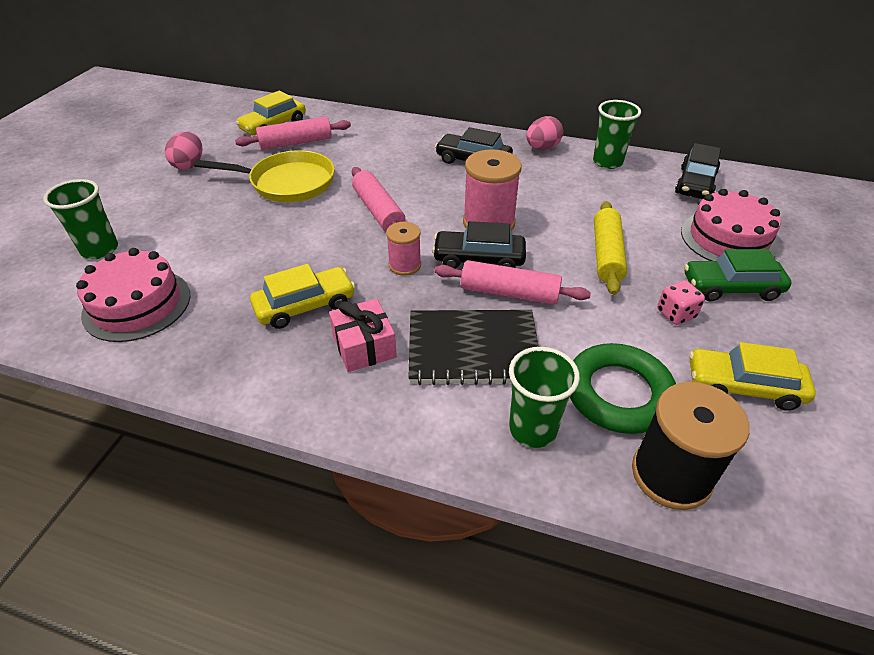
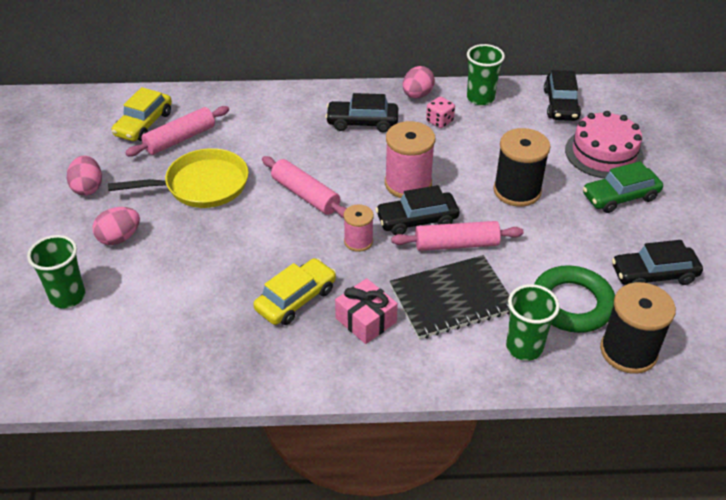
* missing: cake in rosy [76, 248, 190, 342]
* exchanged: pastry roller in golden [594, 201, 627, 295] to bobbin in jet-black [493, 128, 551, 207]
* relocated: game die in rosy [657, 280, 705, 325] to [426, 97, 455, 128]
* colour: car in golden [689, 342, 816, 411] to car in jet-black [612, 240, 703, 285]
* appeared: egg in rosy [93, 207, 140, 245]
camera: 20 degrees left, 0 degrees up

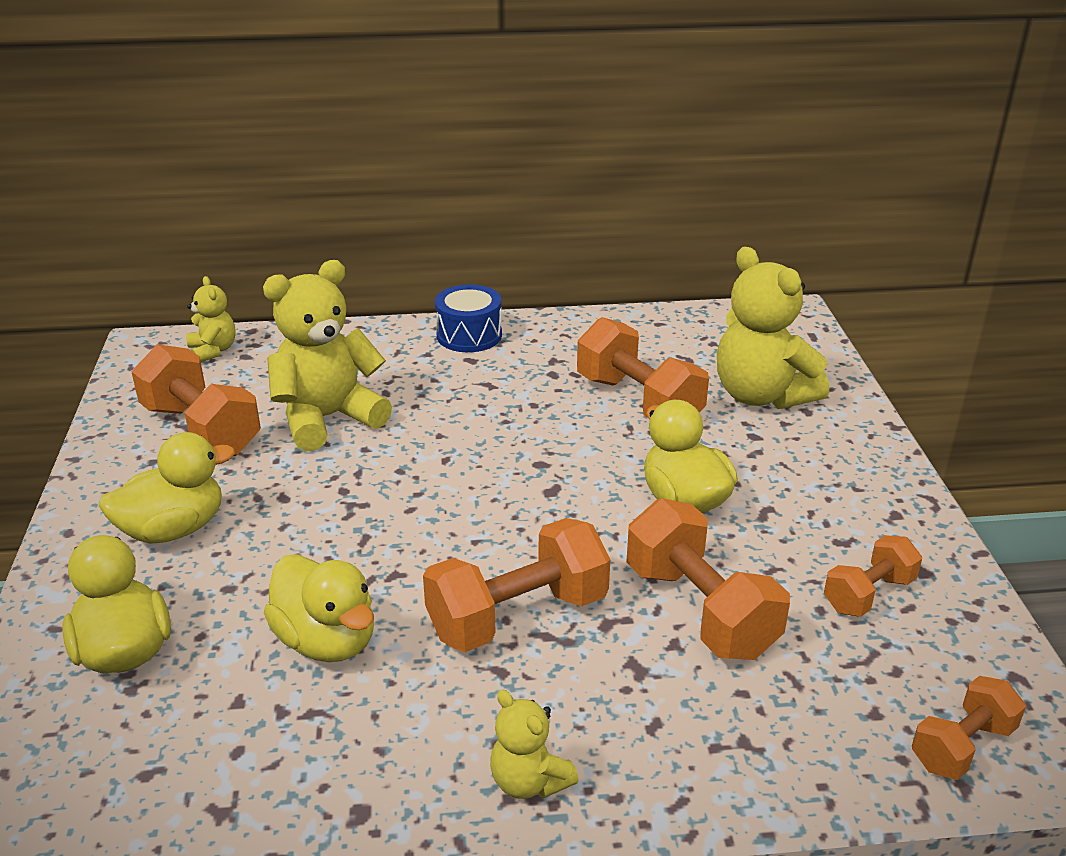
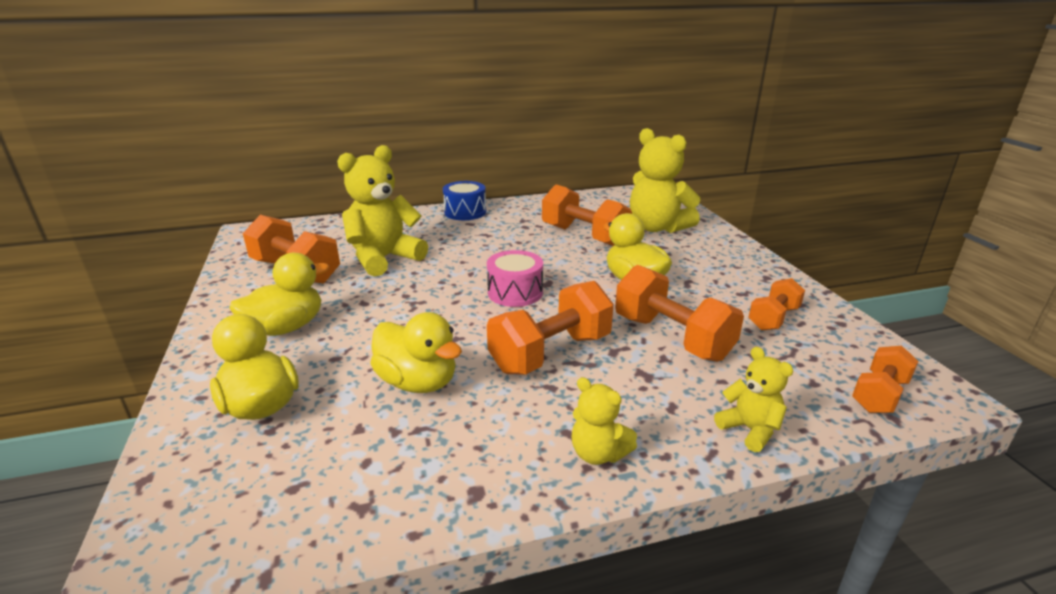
* relocated: stuffed bear in golden [186, 276, 236, 362] to [714, 347, 793, 452]
* appeared: drum in rosy [487, 250, 543, 307]
camera: 10 degrees left, 5 degrees down

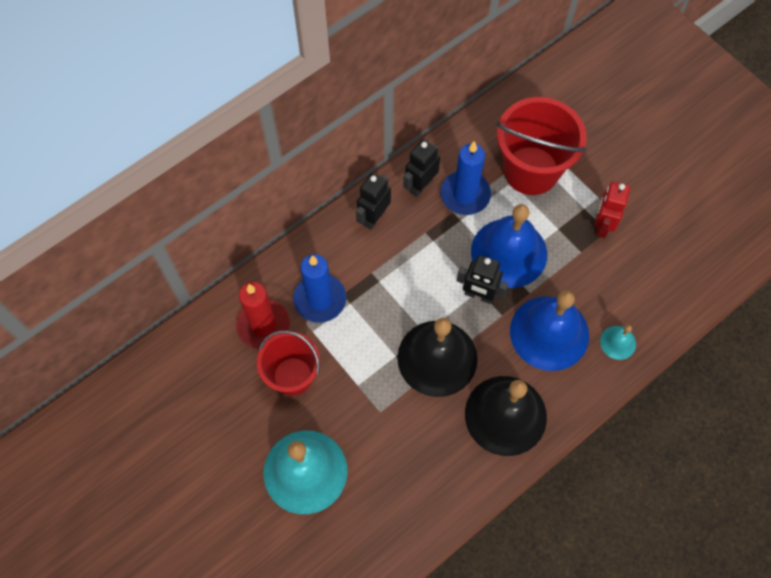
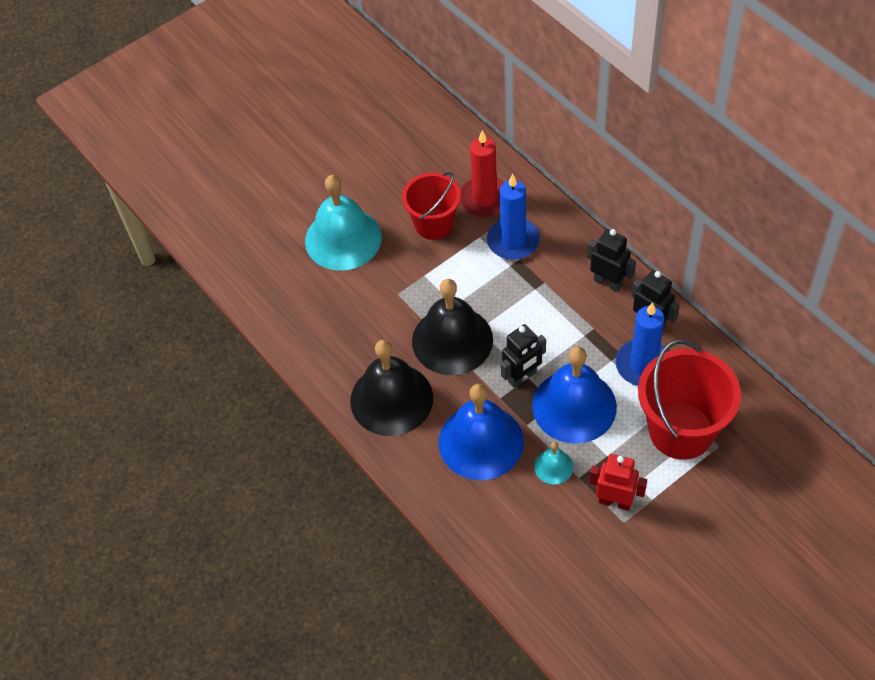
* spun: robot in jet-black [456, 255, 508, 304] = [501, 324, 546, 388] 150 degrees counterclockwise
* relocated: bell in teal [600, 325, 636, 360] to [534, 442, 573, 484]
camera: 95 degrees right, 10 degrees down

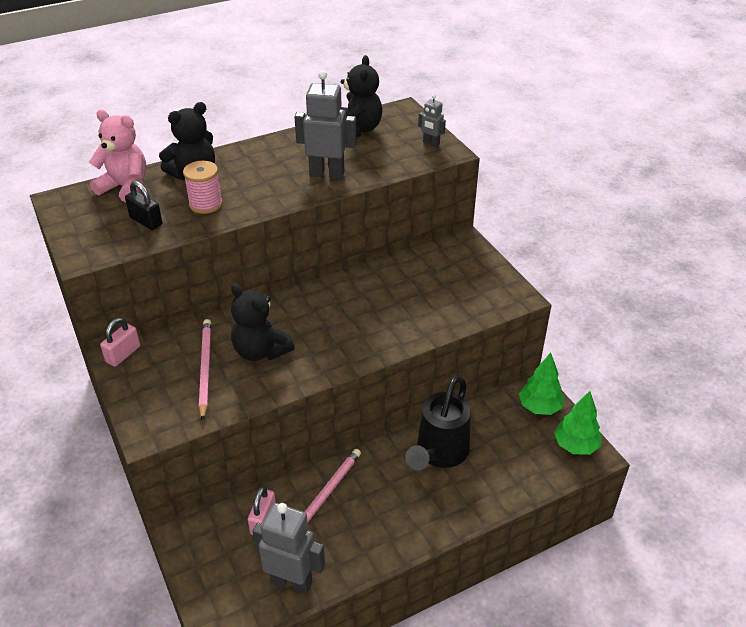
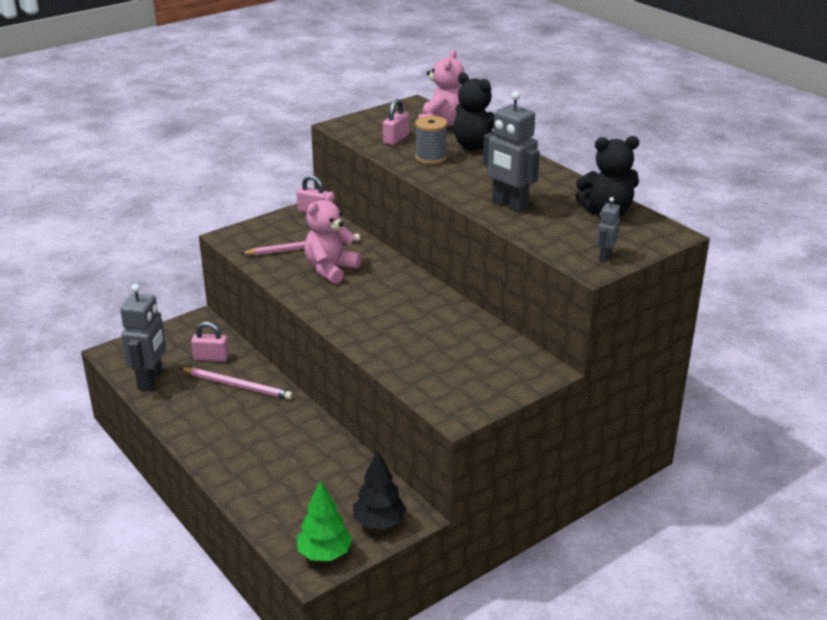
* colour: lock in jet-black [125, 181, 162, 230] to lock in rosy [383, 99, 409, 145]
* colour: bobbin in rosy [183, 161, 223, 214] to bobbin in ash-grey [415, 116, 448, 165]
* colour: stuffed bear in jet-black [231, 284, 295, 361] to stuffed bear in rosy [304, 191, 361, 284]
* spun: robot in ash-grey [294, 70, 357, 179] = [483, 91, 540, 212] 135 degrees clockwise
* missing: watering can in jet-black [405, 376, 471, 470]
* colour: fir tree in emerald [519, 353, 564, 415] to fir tree in jet-black [353, 450, 407, 529]
camera: 80 degrees right, 10 degrees down

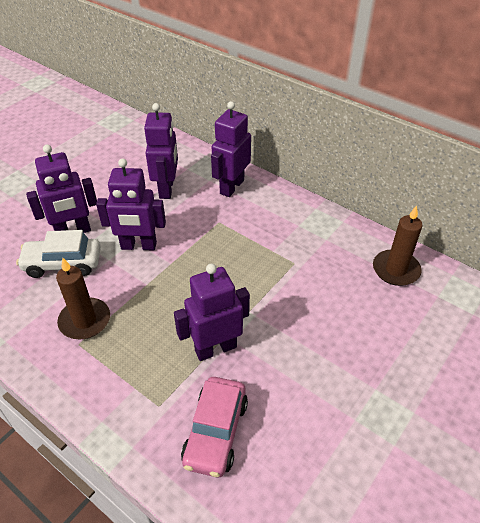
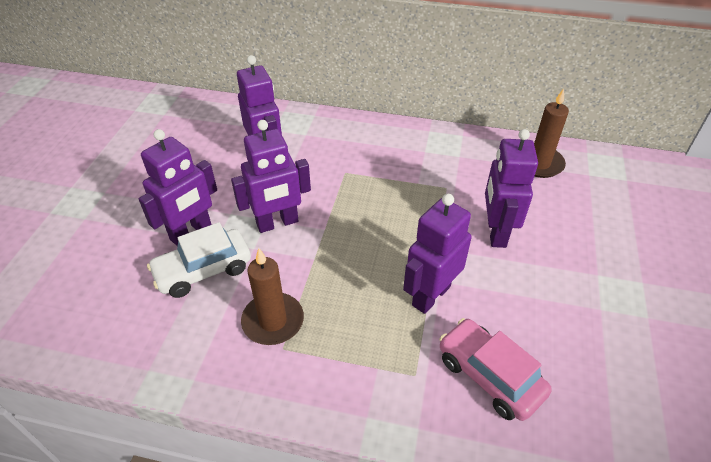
* spun: car in rosy [181, 377, 248, 477] = [439, 318, 551, 421] 150 degrees clockwise
* relocated: robot in violet [211, 101, 251, 197] to [485, 129, 538, 248]
camera: 25 degrees left, 0 degrees up

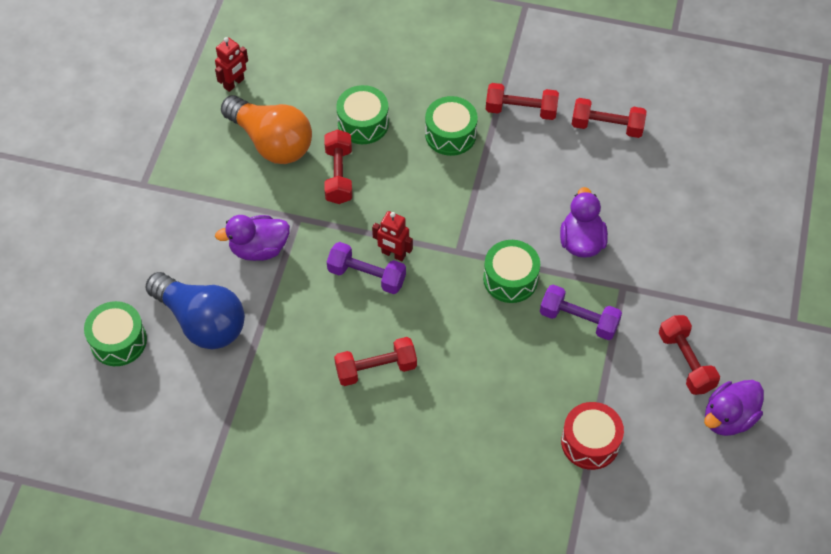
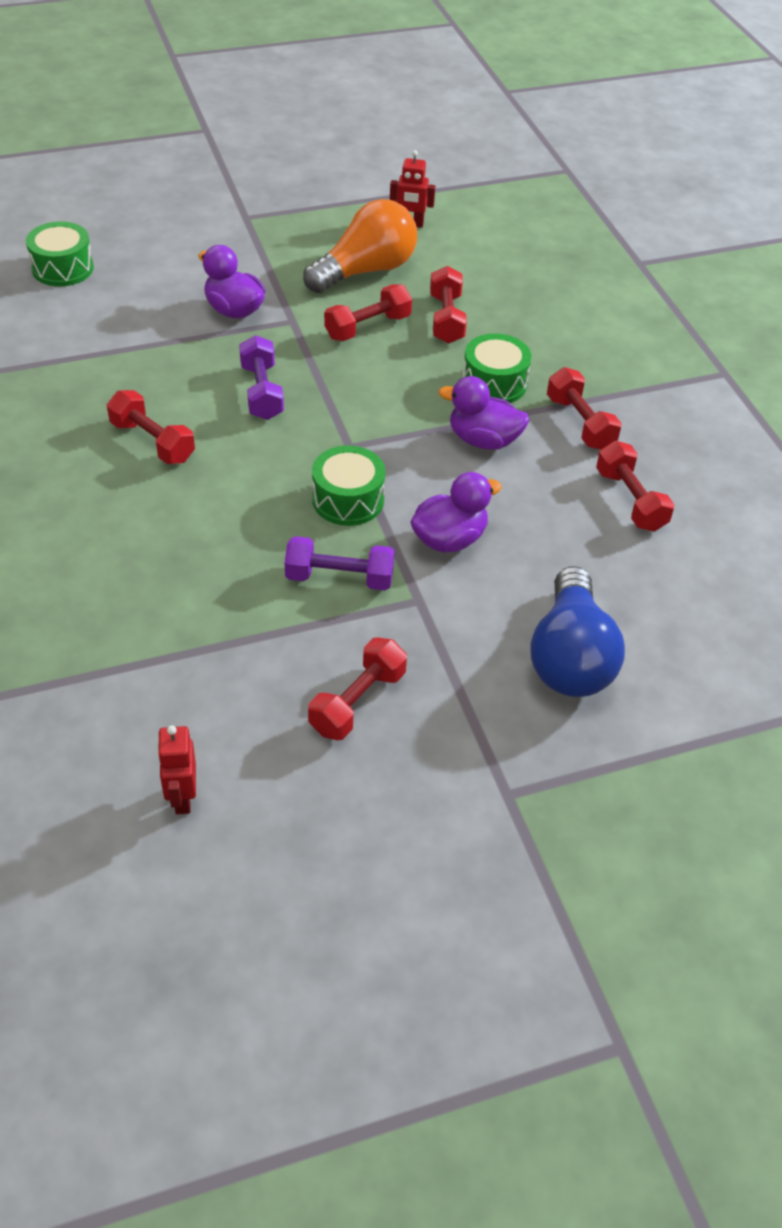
* relocated: lightbulb in blue [145, 272, 245, 349] to [530, 566, 625, 697]
* spun: lightbulb in orange-coloured [221, 95, 312, 164] = [303, 199, 417, 293] 135 degrees counterclockwise
* exchanged: drum in emerald [336, 85, 389, 144] to dumbbell in red [430, 266, 467, 343]
* relocated: robot in red [372, 211, 413, 261] to [157, 725, 196, 814]
* spun: dumbbell in violet [540, 285, 622, 340] = [285, 536, 395, 590] 75 degrees counterclockwise
* missing: drum in red [561, 402, 624, 470]
* relocated: toy duck in violet [704, 380, 764, 436] to [439, 376, 529, 450]
camera: 55 degrees right, 10 degrees down

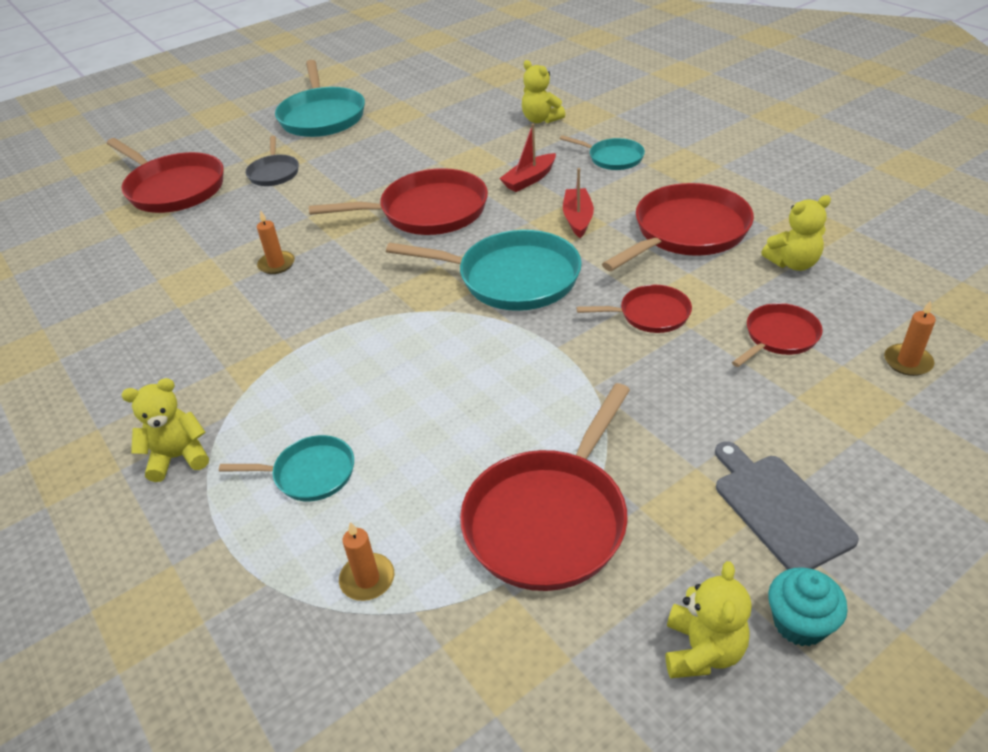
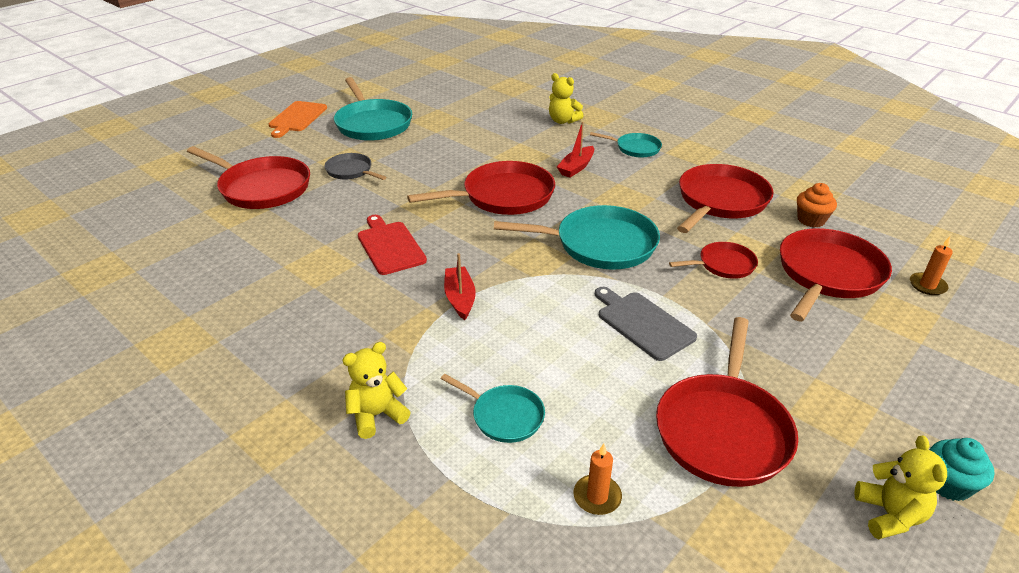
* spun: frying pan in teal [219, 435, 354, 501] = [441, 374, 545, 443] 45 degrees clockwise
* spun: frying pan in ash-grey [246, 136, 299, 186] = [324, 153, 386, 180] 150 degrees clockwise
* exchanged: wax candle in orange-coloured [257, 210, 295, 274] to chopping board in red [358, 215, 427, 275]
* relocated: toy boat in red [563, 168, 594, 238] to [444, 253, 476, 320]
* relocated: chopping board in ash-grey [715, 441, 859, 570] to [595, 287, 697, 361]
* size: frying pan in red [732, 303, 823, 367] = [780, 228, 892, 322] x1.85
* exchanged: stuffed bear in golden [761, 195, 831, 271] to muffin in orange-coloured [797, 183, 837, 227]
* appeared: chopping board in orange-coloured [269, 101, 327, 138]
camera: 15 degrees left, 5 degrees down

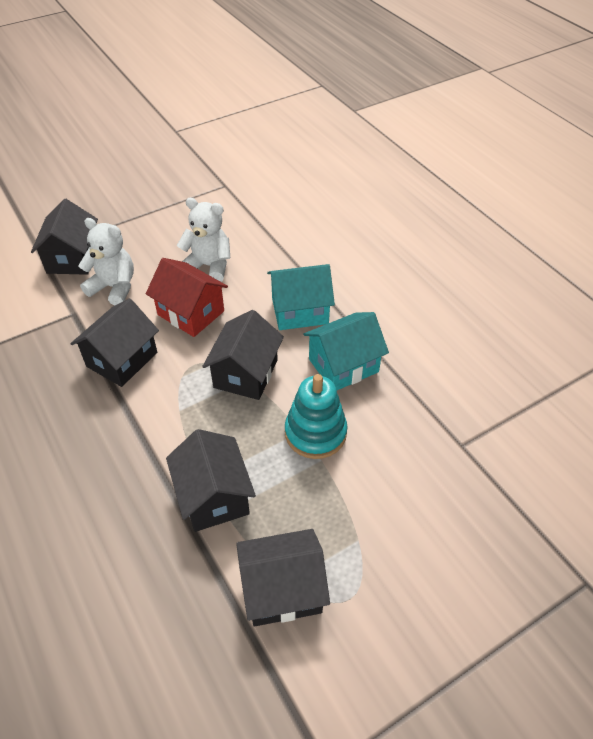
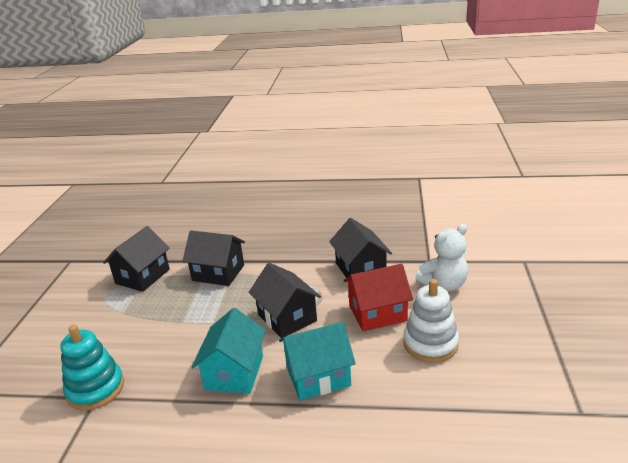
* missing: toy house in jet-black [31, 199, 98, 275]
* exchanged: stuffed bear in white [177, 198, 230, 282] to stacking toy in white [403, 279, 459, 363]
* spun: toy house in teal [267, 264, 335, 330] = [279, 322, 356, 401] 45 degrees clockwise
* relocated: stacking toy in teal [285, 374, 348, 459] to [60, 325, 124, 410]
camera: 130 degrees right, 20 degrees down

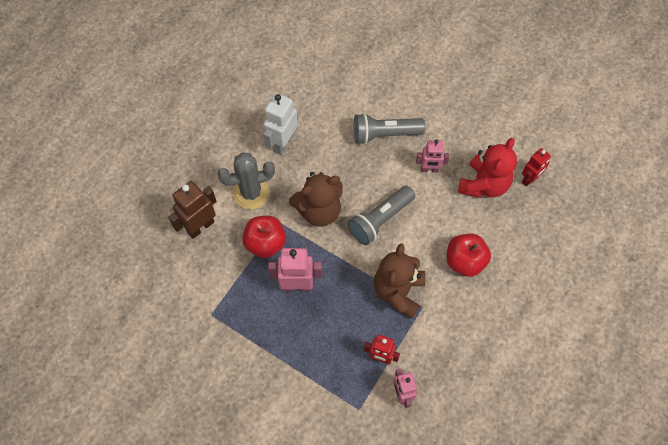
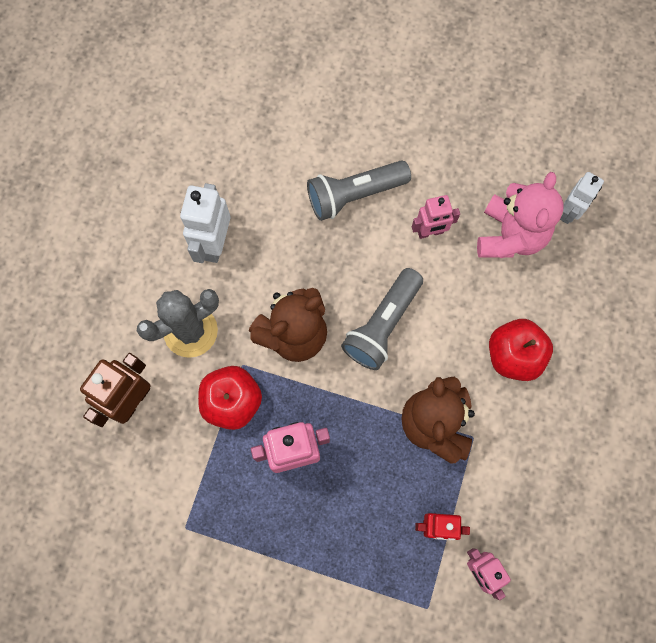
* colour: stuffed bear in red [458, 138, 517, 198] to stuffed bear in rosy [477, 172, 563, 258]
* colour: robot in red [522, 148, 551, 187] to robot in white [560, 172, 604, 224]
camera: 15 degrees left, 10 degrees up

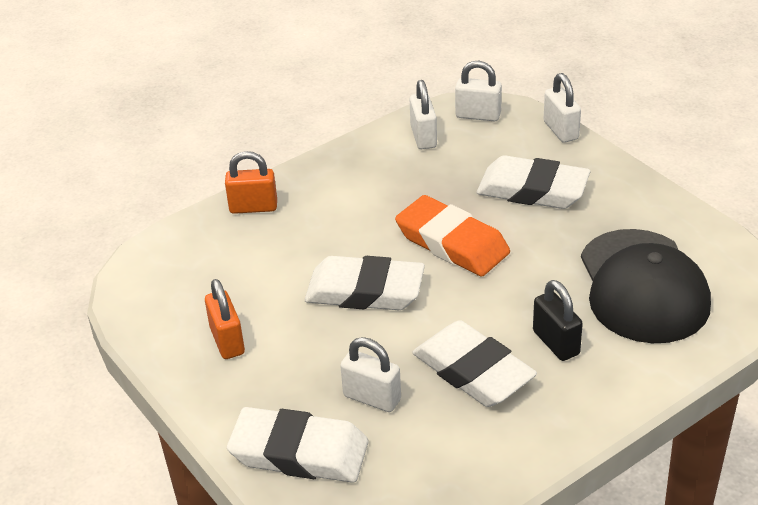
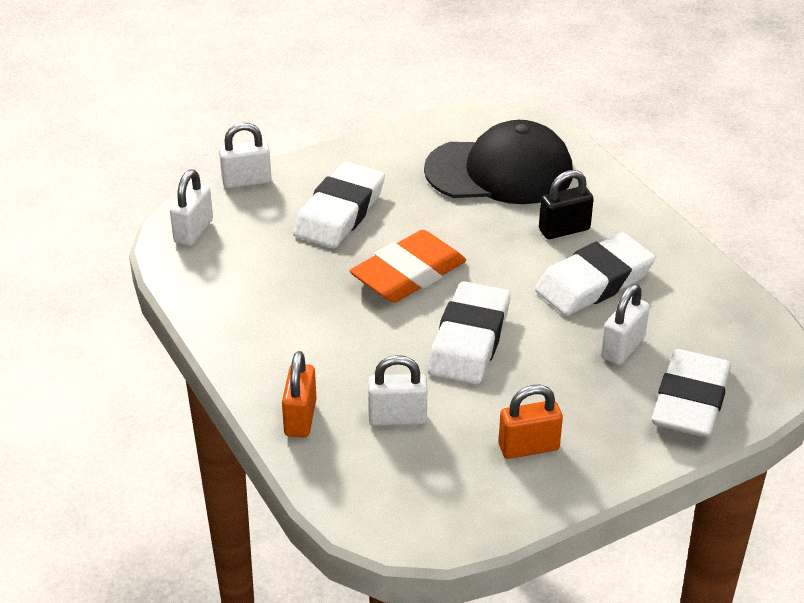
* relocated: lock in white [410, 80, 437, 149] to [368, 355, 427, 425]
camera: 85 degrees left, 0 degrees up

